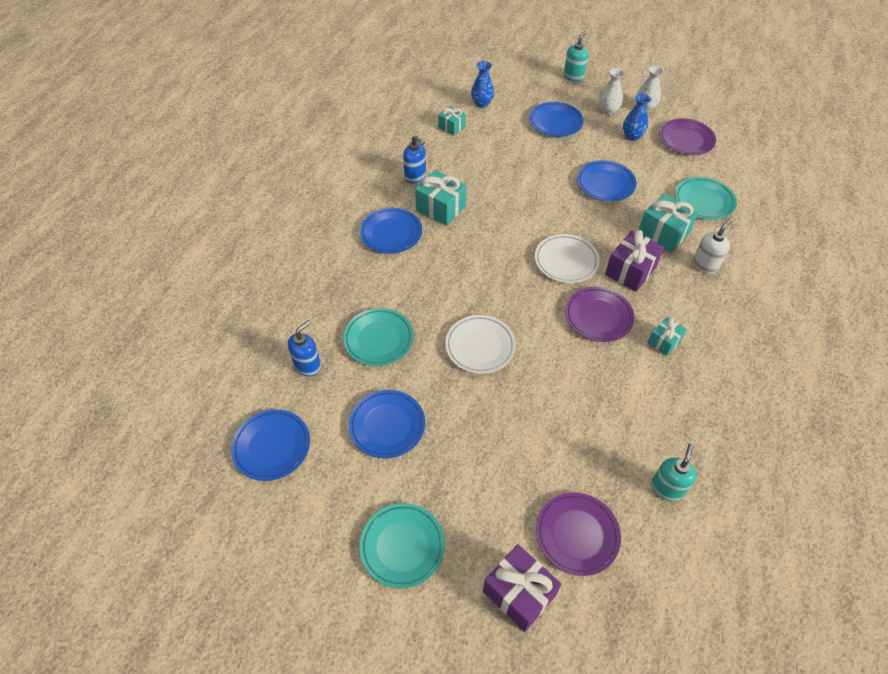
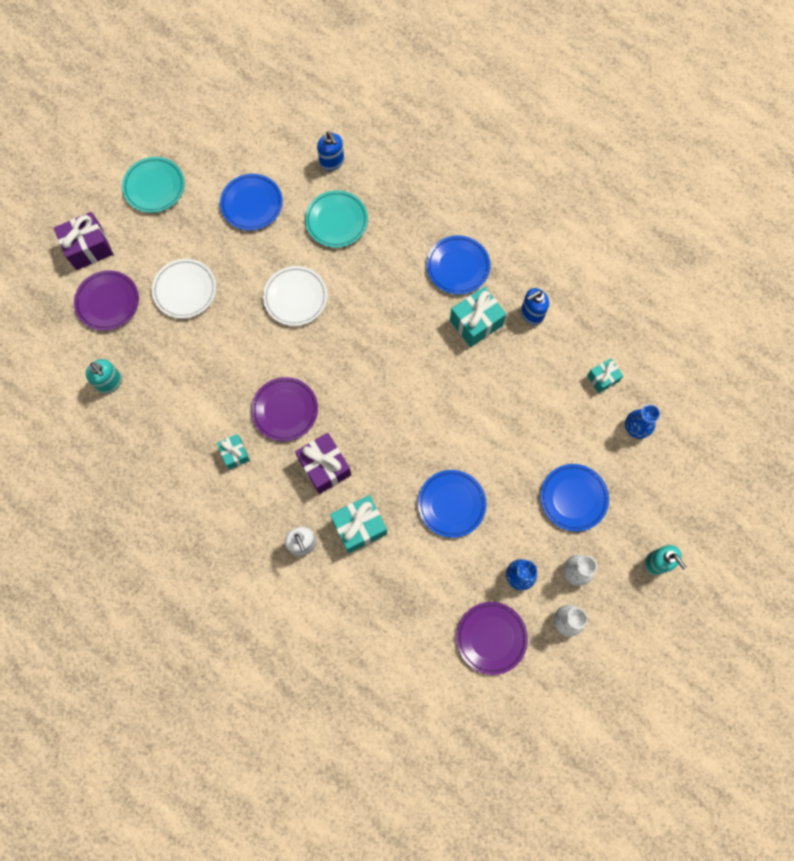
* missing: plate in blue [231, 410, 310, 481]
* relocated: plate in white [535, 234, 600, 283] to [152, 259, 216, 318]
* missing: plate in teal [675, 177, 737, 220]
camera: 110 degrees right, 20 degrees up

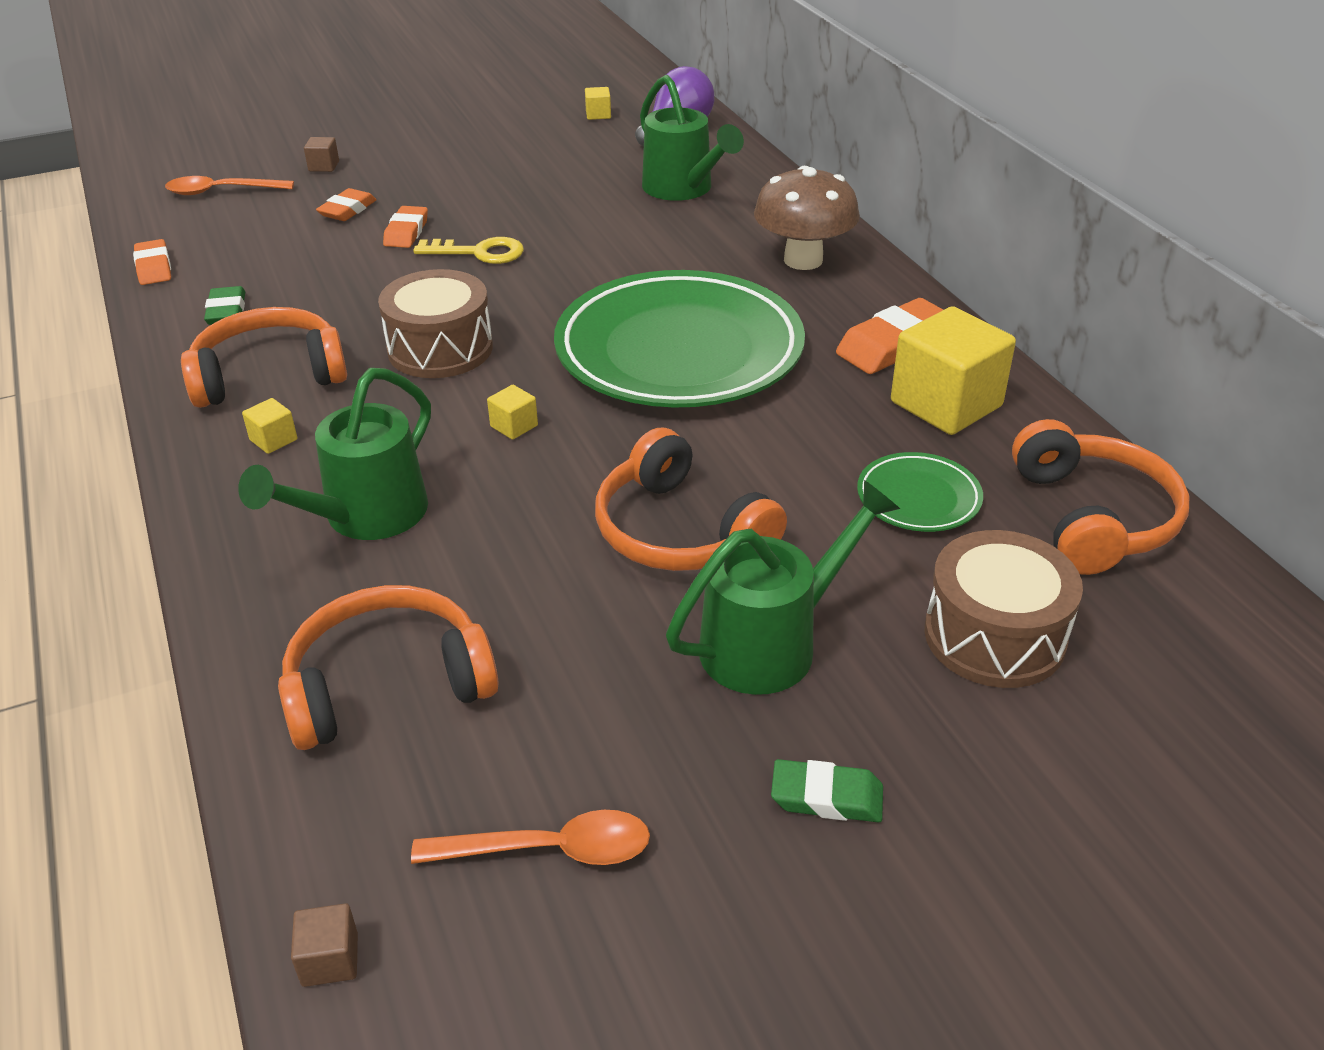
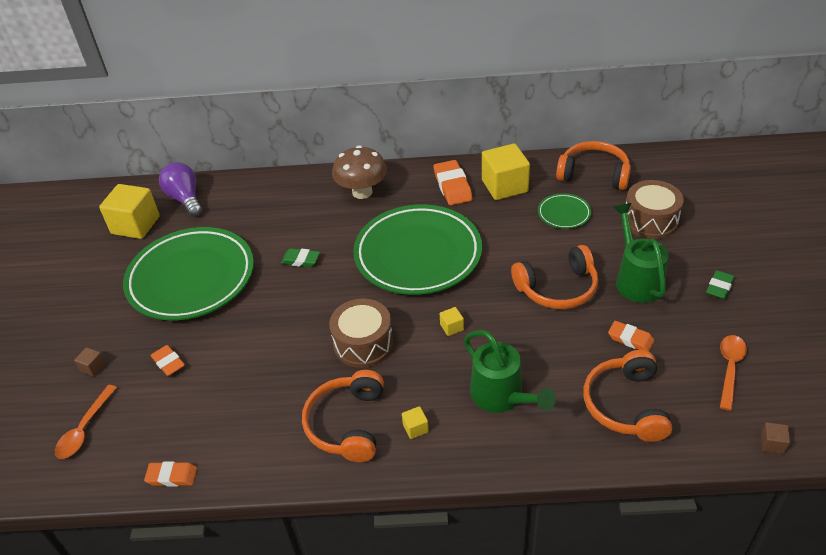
* relocated: eraser in emerald [204, 286, 245, 325] to [281, 248, 320, 267]
* relocated: eraser in orange-coloured [383, 206, 428, 248] to [608, 321, 654, 351]
* missing: key in golden [413, 237, 524, 264]
* size: block in golden [585, 87, 611, 120] = [99, 184, 160, 239] x2.37
* missing: watering can in emerald [640, 75, 744, 201]
* appeared: plate in emerald [123, 227, 254, 321]
camera: 65 degrees left, 5 degrees up

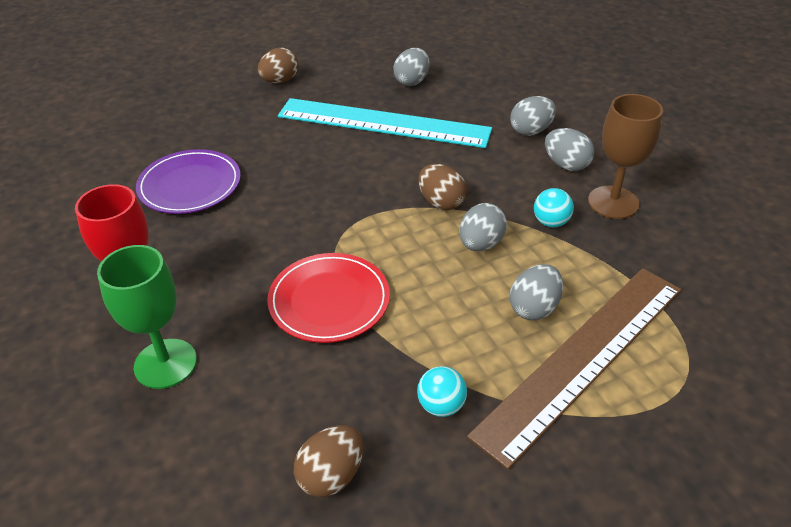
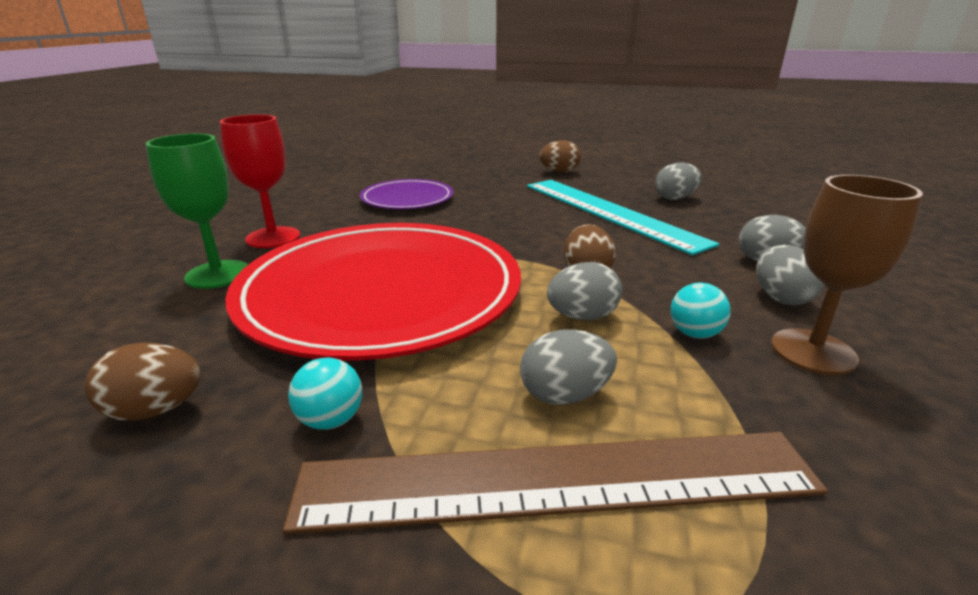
* size: plate in red [267, 253, 390, 343] = [225, 223, 521, 361] x2.05
camera: 40 degrees right, 15 degrees down

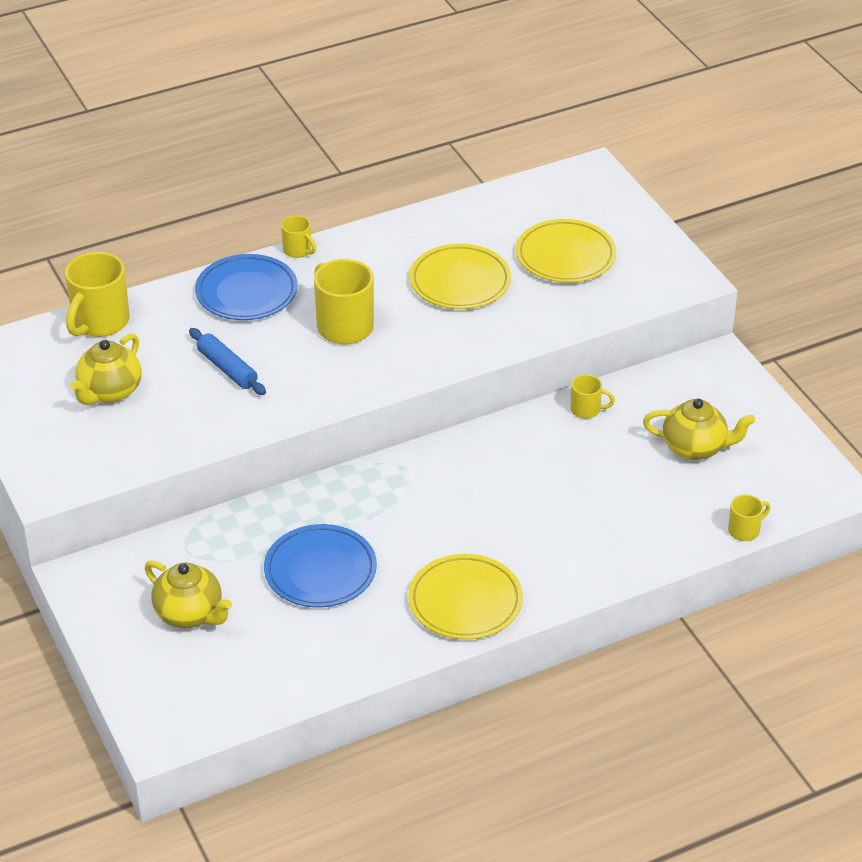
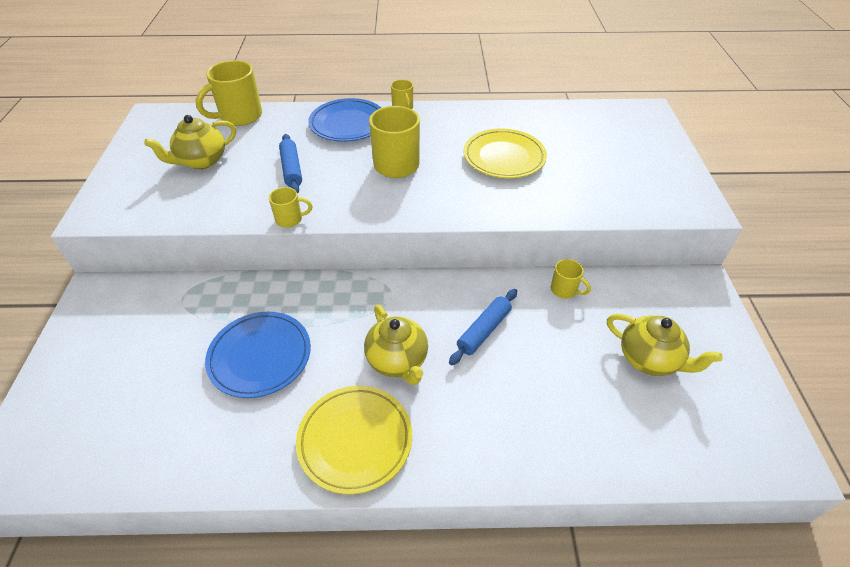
* relocated: tea pot in golden [145, 561, 232, 628] to [364, 304, 428, 385]
* missing: plate in golden [516, 219, 616, 283]
* relocated: coffee mug in golden [728, 495, 771, 541] to [269, 187, 313, 228]
* appeared: pastry roller in blue [449, 289, 517, 365]
camera: 25 degrees right, 5 degrees up

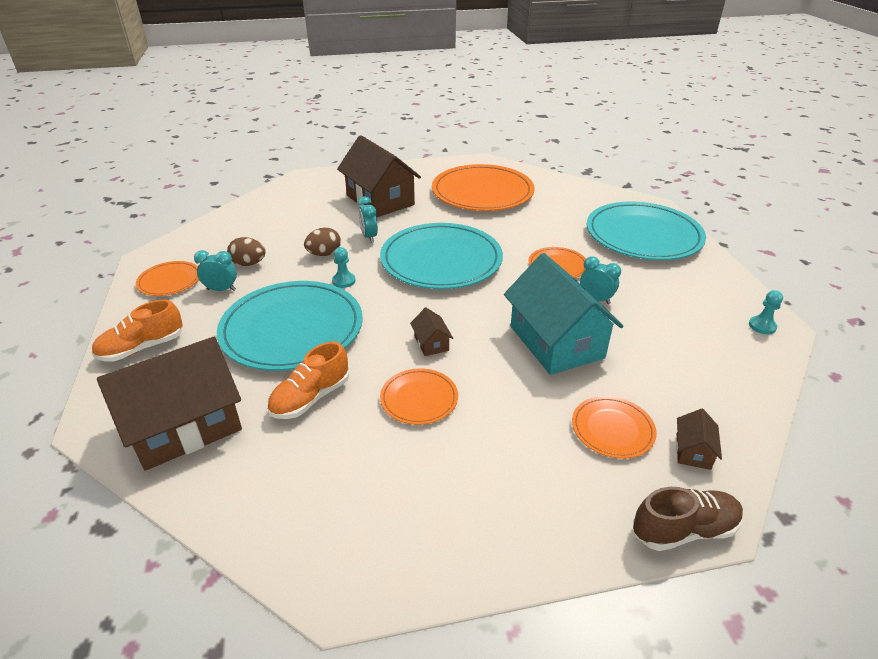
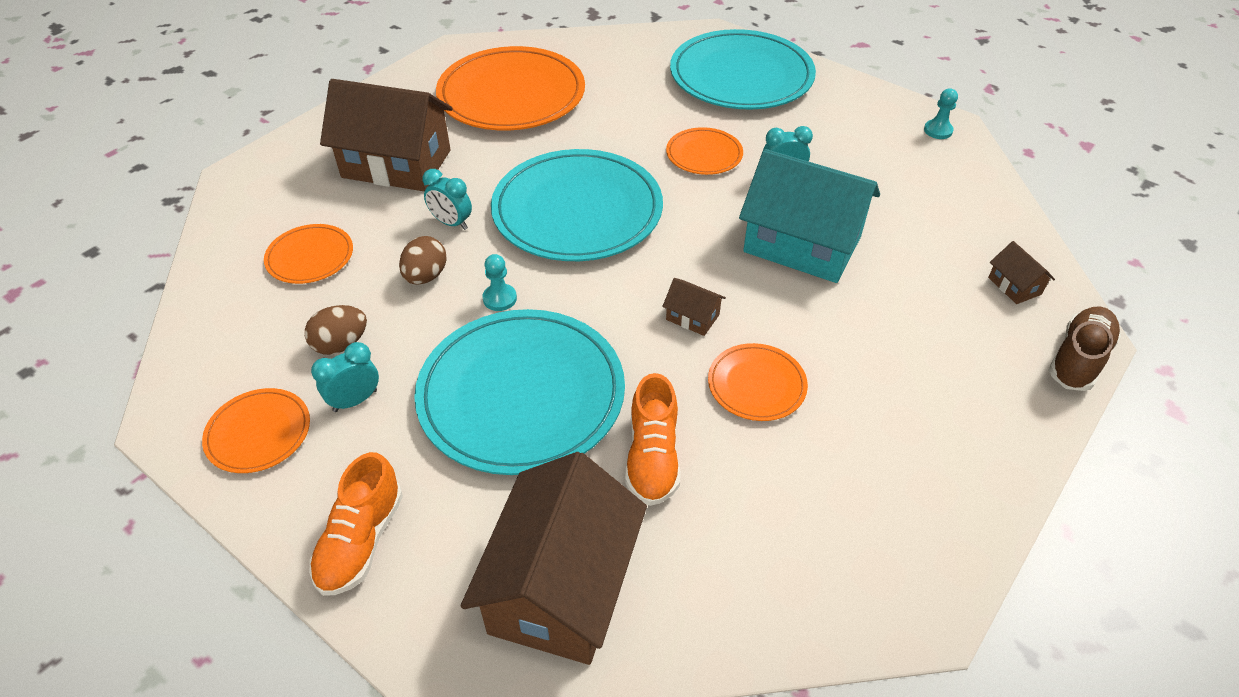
* relocated: plate in orange-coloured [572, 396, 657, 459] to [264, 224, 353, 284]
camera: 40 degrees left, 10 degrees up

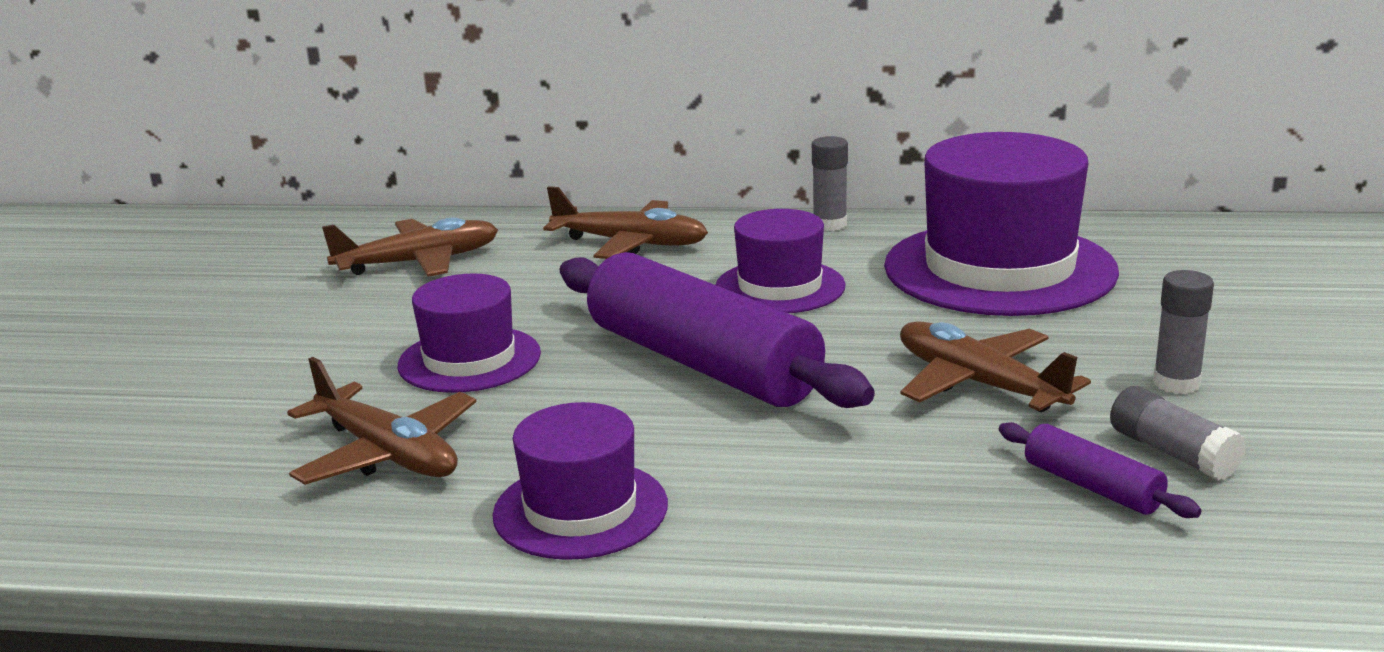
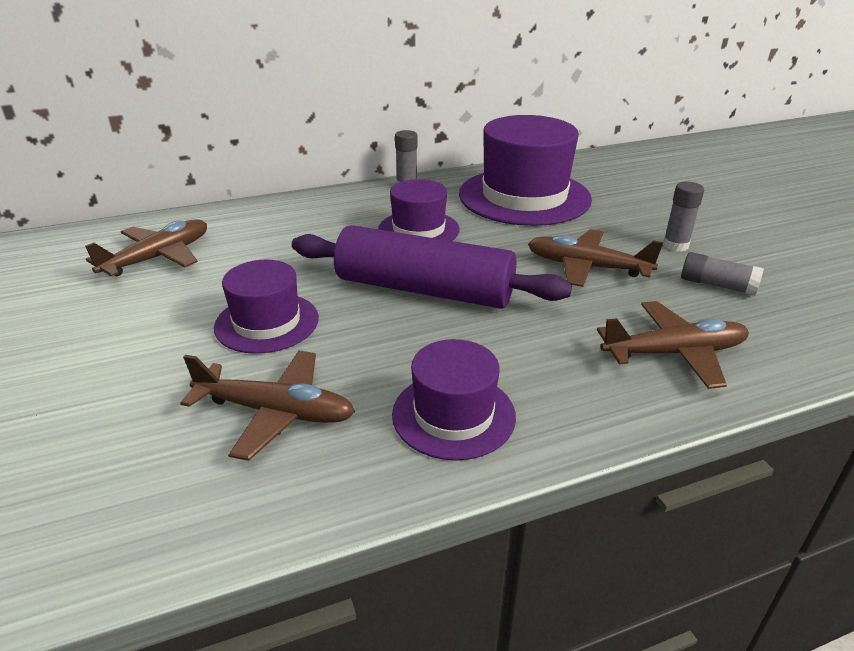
* relocated: aeroplane in brown [543, 186, 708, 259] to [597, 301, 749, 389]
* missing: pastry roller in violet [999, 422, 1202, 518]
camera: 30 degrees left, 10 degrees up

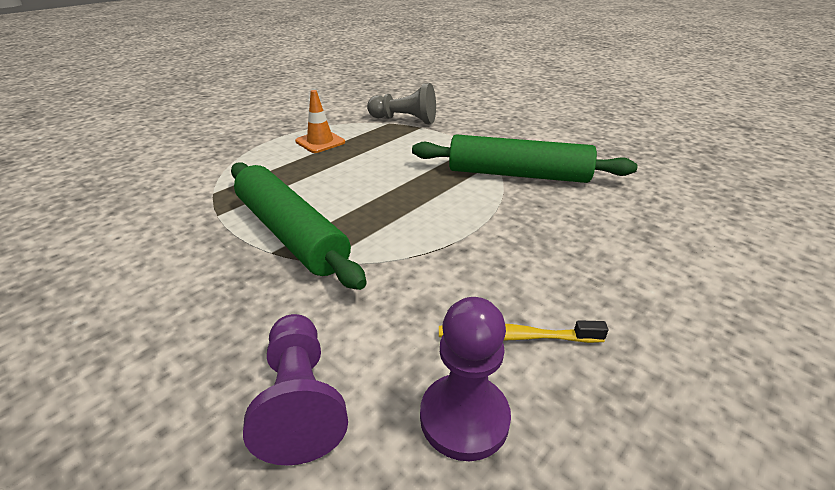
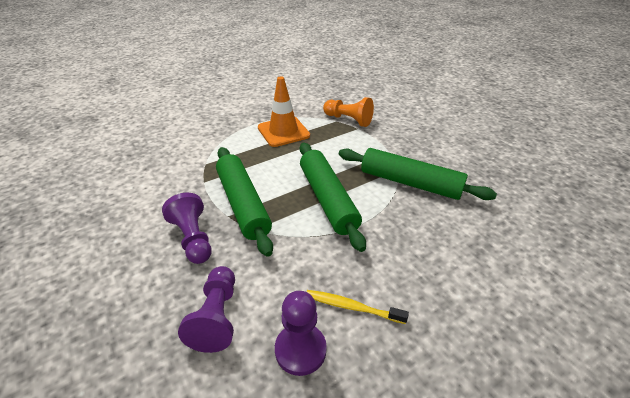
* size: traffic cone in orange-coloured [295, 90, 345, 153] = [258, 76, 310, 147] x1.59
* colour: chess pawn in ash-grey [367, 83, 436, 124] to chess pawn in orange-coloured [323, 97, 374, 127]
* appeared: chess pawn in violet [162, 193, 212, 264]
* appeared: pastry roller in emerald [300, 143, 366, 252]
camera: 15 degrees right, 5 degrees up

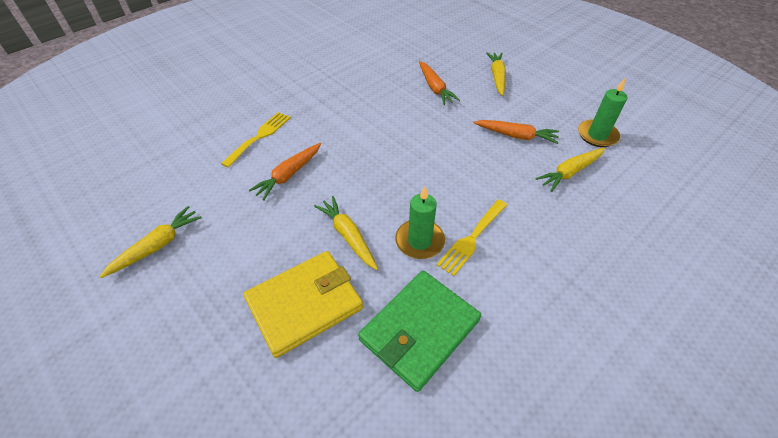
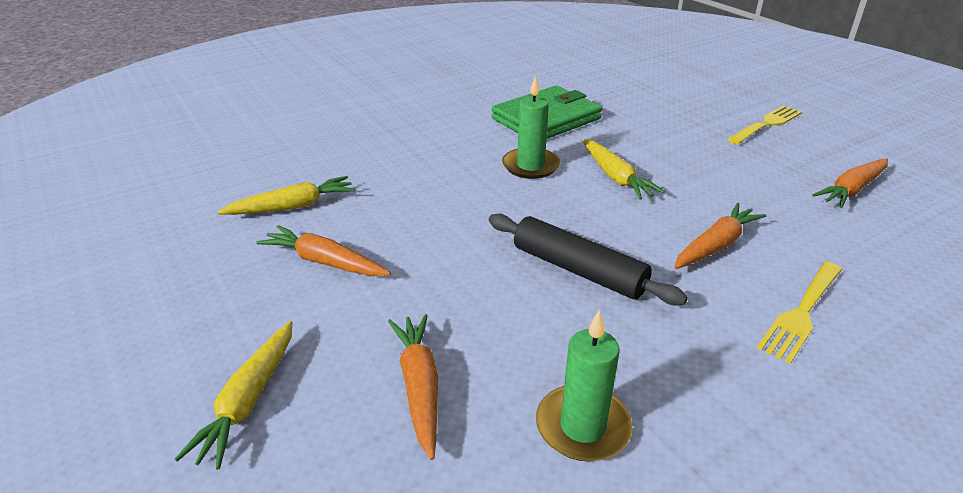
* colour: toy carrot in golden [99, 206, 202, 278] to toy carrot in orange-coloured [812, 158, 888, 208]
* missing: wallet in golden [243, 251, 363, 358]
* relocated: fork in golden [437, 199, 507, 276] to [727, 105, 802, 144]
* relocated: wax candle in emerald [578, 78, 627, 147] to [536, 310, 633, 461]
* appeared: pastry roller in jet-black [489, 214, 688, 305]
camera: 170 degrees left, 15 degrees down

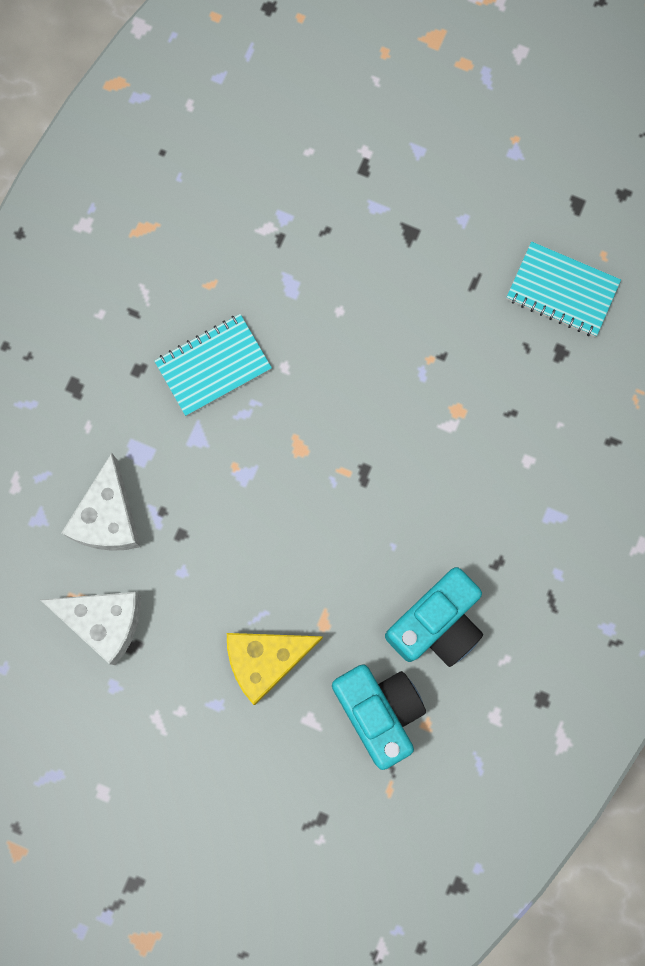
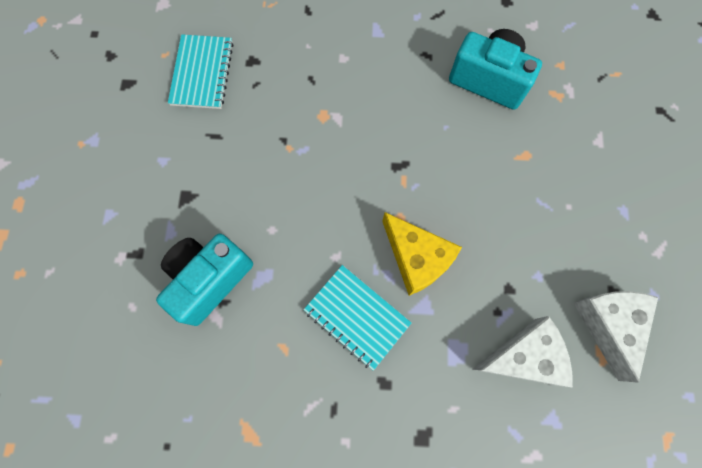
* relocated: cheese wedge in golden [227, 633, 323, 705] to [382, 212, 462, 296]
* relocated: photo camera in teal [332, 664, 426, 770] to [156, 234, 253, 326]
camera: 110 degrees left, 5 degrees down

